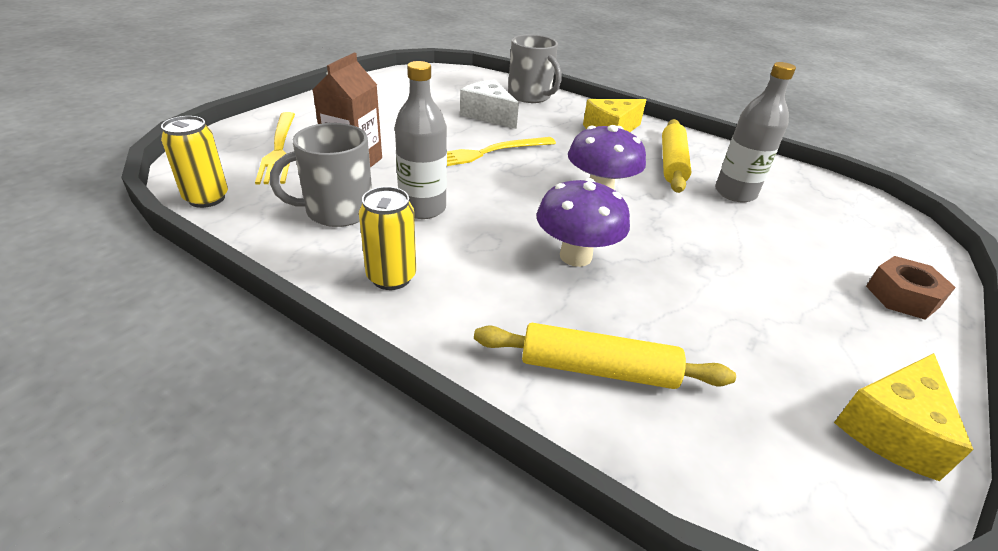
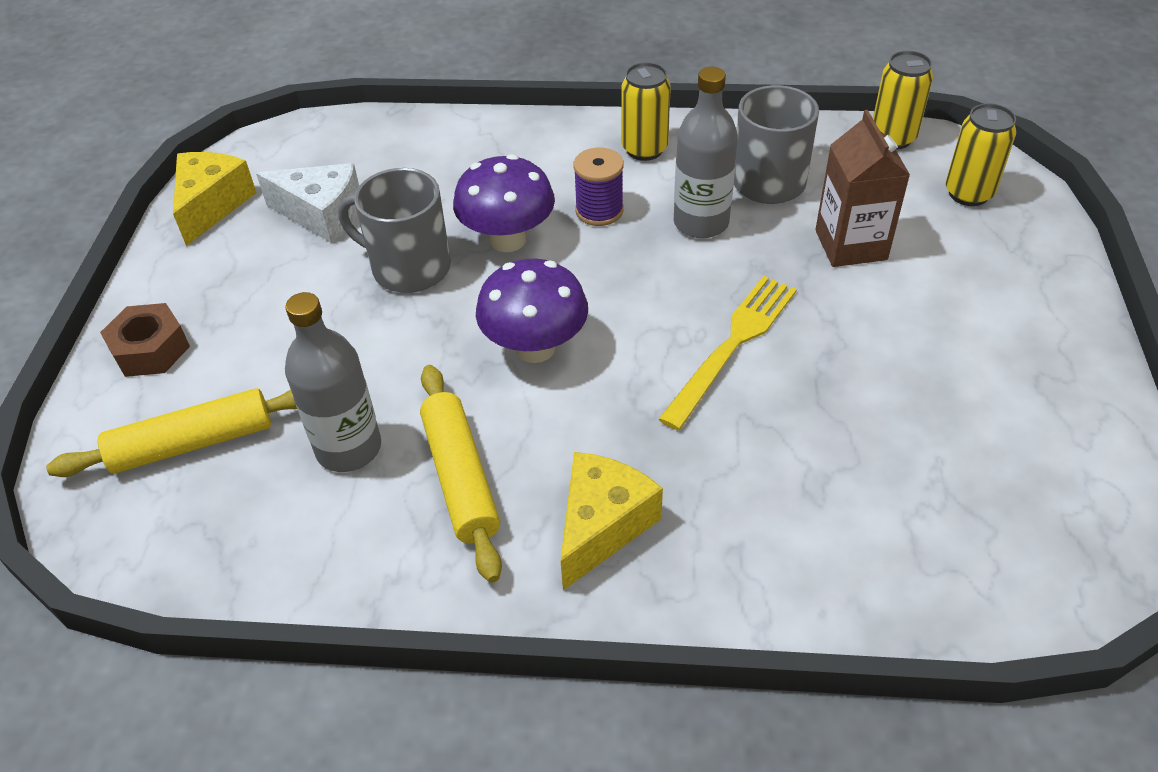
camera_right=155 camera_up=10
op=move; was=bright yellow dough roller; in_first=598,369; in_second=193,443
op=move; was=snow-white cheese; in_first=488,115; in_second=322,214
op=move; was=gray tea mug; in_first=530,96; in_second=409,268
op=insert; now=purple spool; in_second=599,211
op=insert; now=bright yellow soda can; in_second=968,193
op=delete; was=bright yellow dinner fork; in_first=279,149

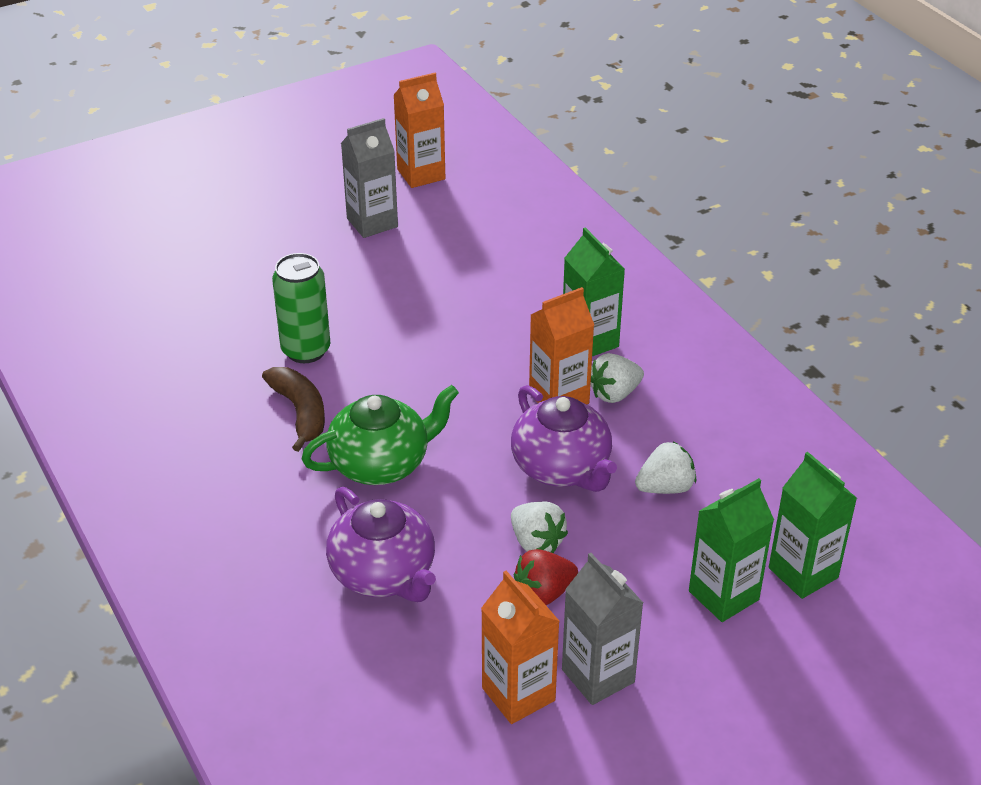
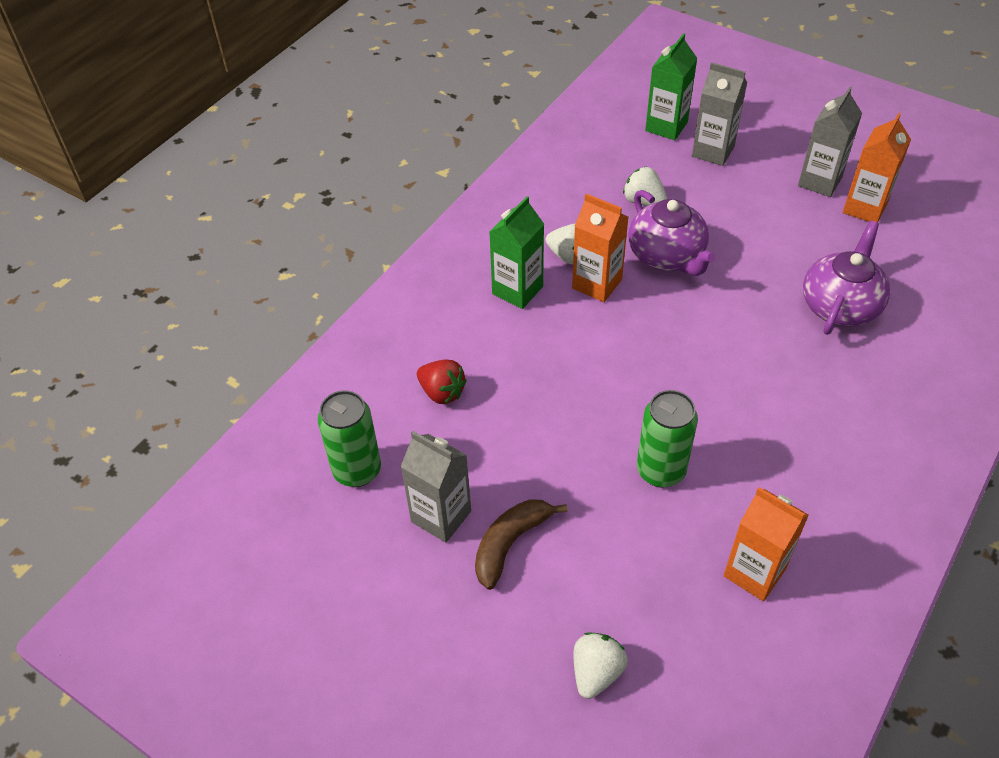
camera_right=-115 camera_up=10
op=insert; now=emerald soda can; in_second=357,470
op=move; was=crimson toy strawberry; in_first=544,593; in_second=442,392
op=move; was=dark brown banana fruit; in_first=300,412; in_second=510,543
op=move; was=snow-white toy strawberry; in_first=536,542; in_second=596,672
op=rotate; was=purple tea pot; in_first=562,468; in_second=667,256; clockwise=120
op=recolor; was=emerald juice carton; now=gray juice carton; in_first=723,595; in_second=713,151
op=move; was=orange juice carton; in_first=421,174; in_second=754,572
op=delete; was=emerald tea pot; in_first=381,463

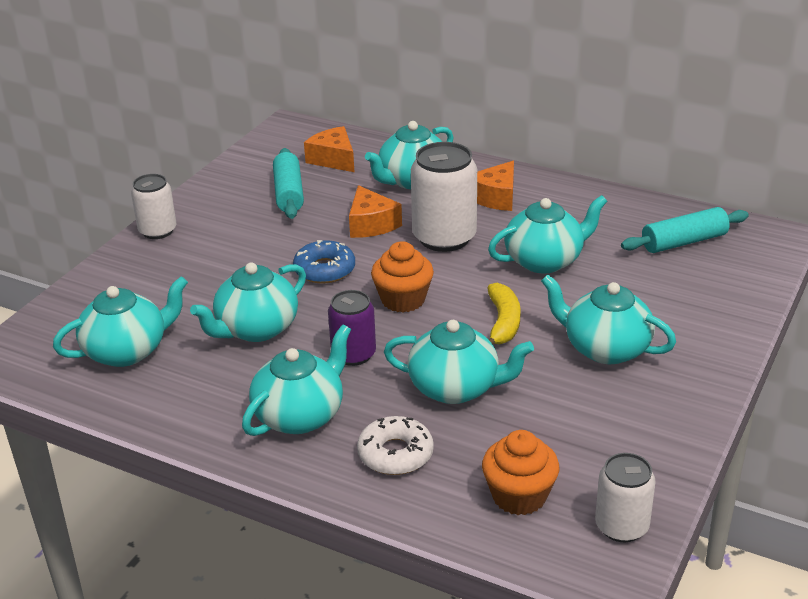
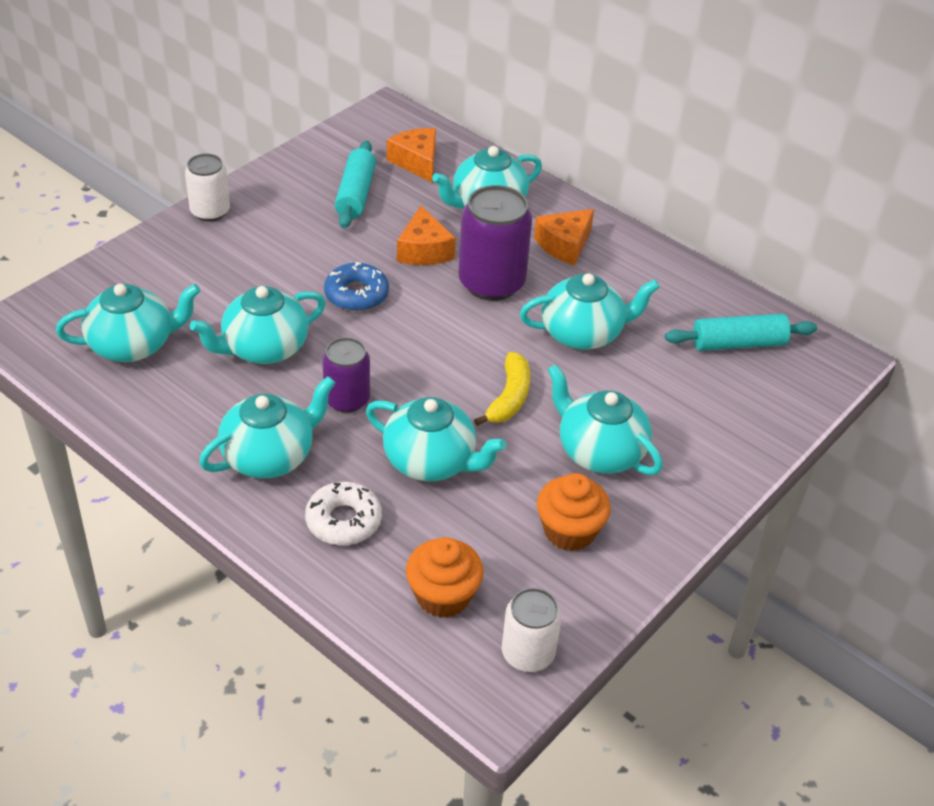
camera_right=10 camera_up=10
op=recolor; was=snow-white soda can; now=purple soda can; in_first=444,238; in_second=491,283
op=move; was=orange fairy cake; in_first=403,300; in_second=569,531

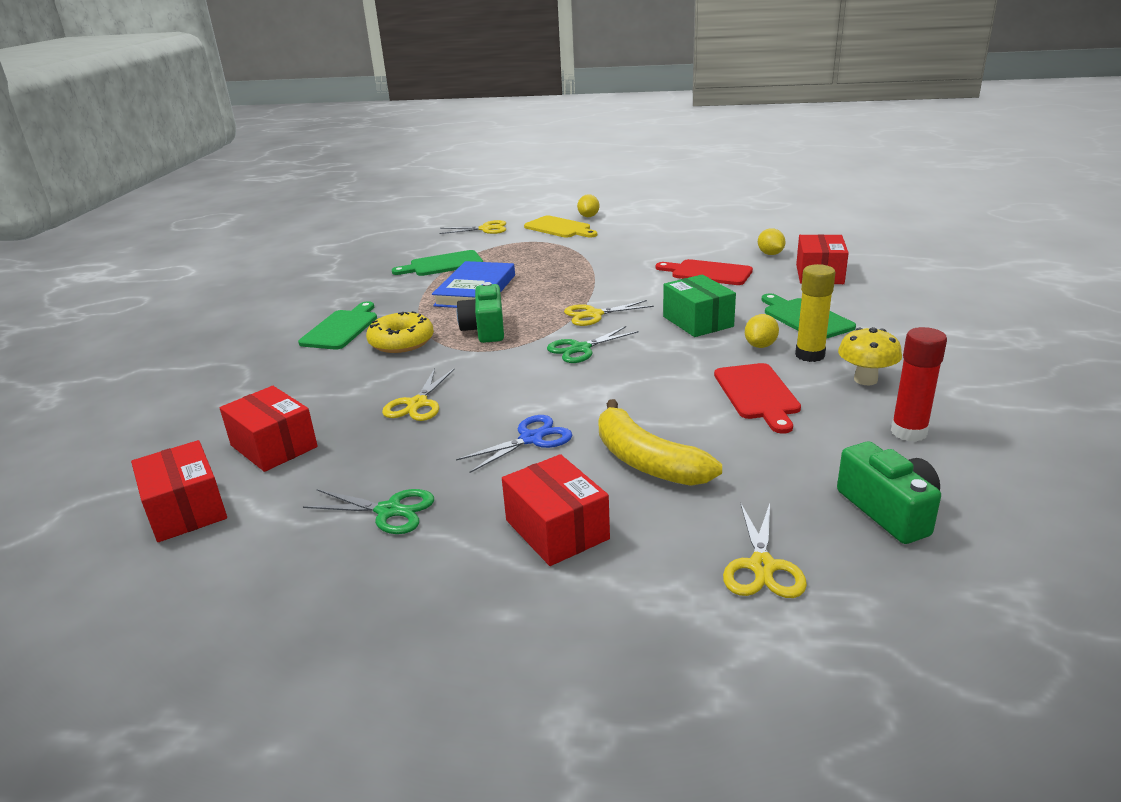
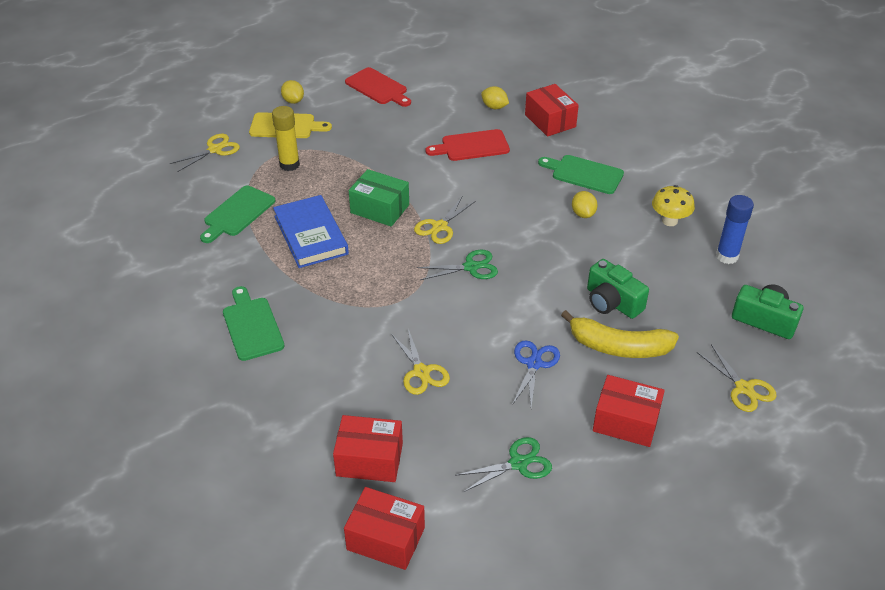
camera_right=-40 camera_up=15
op=move; was=bright yellow stick of glue; in_first=810,355; in_second=289,165
op=move; was=crimson chopping board; in_first=757,394; in_second=378,88
op=move; was=emerald parcel; in_first=697,321; in_second=380,209
op=rotate; was=emerald shears; in_first=580,349; in_second=471,267; clockwise=-120
op=move; was=emerald photo camera; in_first=485,329; in_second=612,302
op=recolor; was=crimson stick of glue; now=royal blue stick of glue; in_first=908,432; in_second=727,256
op=delete; was=bright yellow doughnut; in_first=401,342

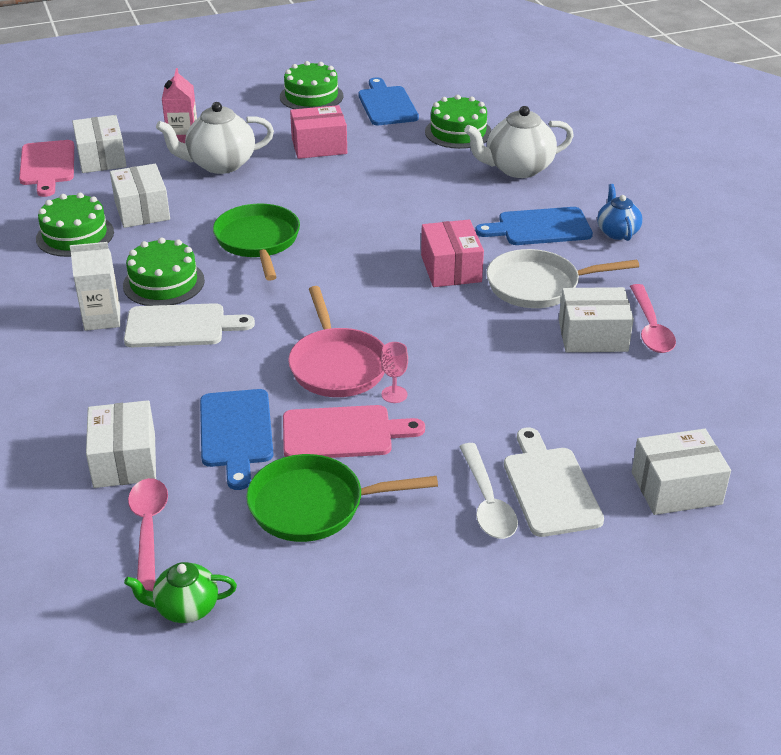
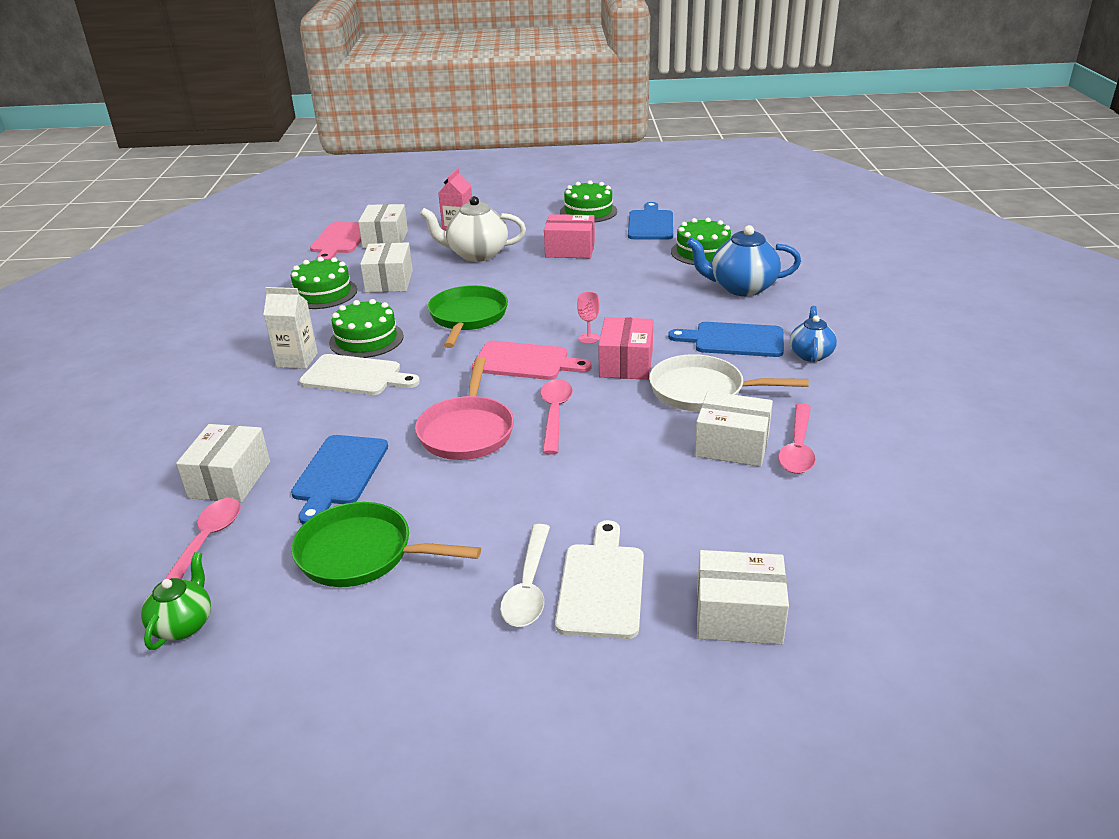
camera_right=20 camera_up=-5
op=rotate; was=emerald tea pot; in_first=185,608; in_second=183,625; clockwise=90
op=move; was=rosy chopping board; in_first=343,433; in_second=525,361
op=insert; now=rosy teaspoon; in_second=555,414
op=move; was=rosy wine glass; in_first=394,394; in_second=588,338
op=recolor; was=snow-white tea pot; now=royal blue tea pot; in_first=517,169; in_second=741,288

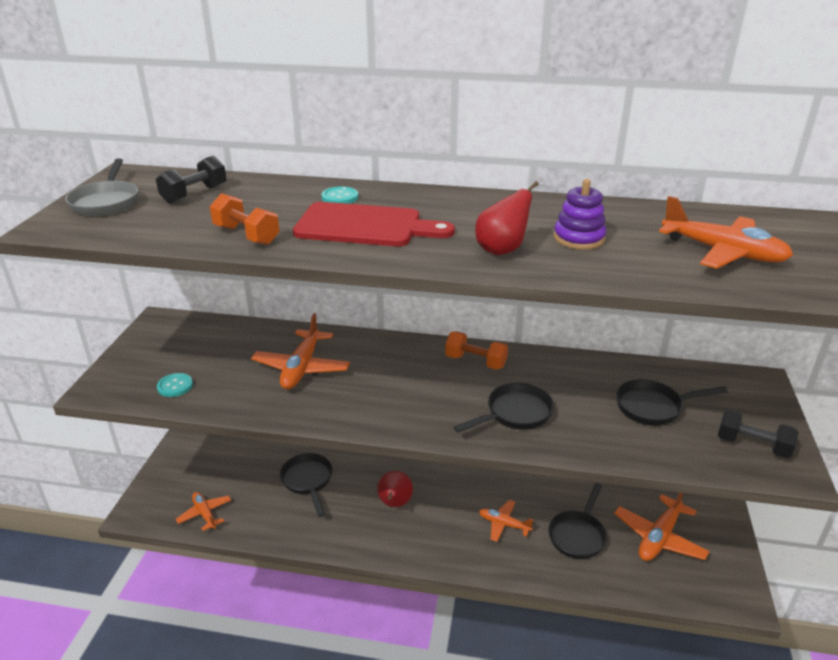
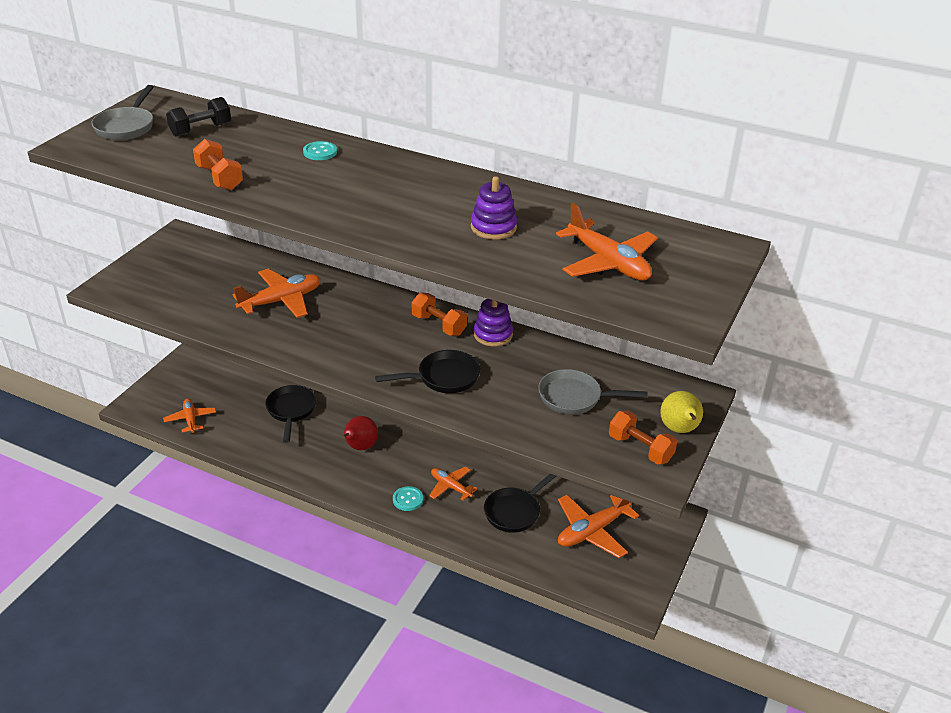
camera_right=15 camera_up=5
op=rotate; was=orange plane; in_first=302,368; in_second=281,301; clockwise=-150
op=move; was=aqua sewing button; in_first=175,386; in_second=408,499
op=insert; now=purple stacking toy; in_second=493,334
op=recolor; was=jet-black frying pan; now=gray frying pan; in_first=653,407; in_second=575,398
op=recolor; was=jet-black hand weight; now=orange hand weight; in_first=752,445; in_second=640,449
op=insert; now=bright yellow toy pear; in_second=679,430
op=delete; was=crimson chopping board; in_first=365,226
op=delete; was=crimson toy pear; in_first=502,250

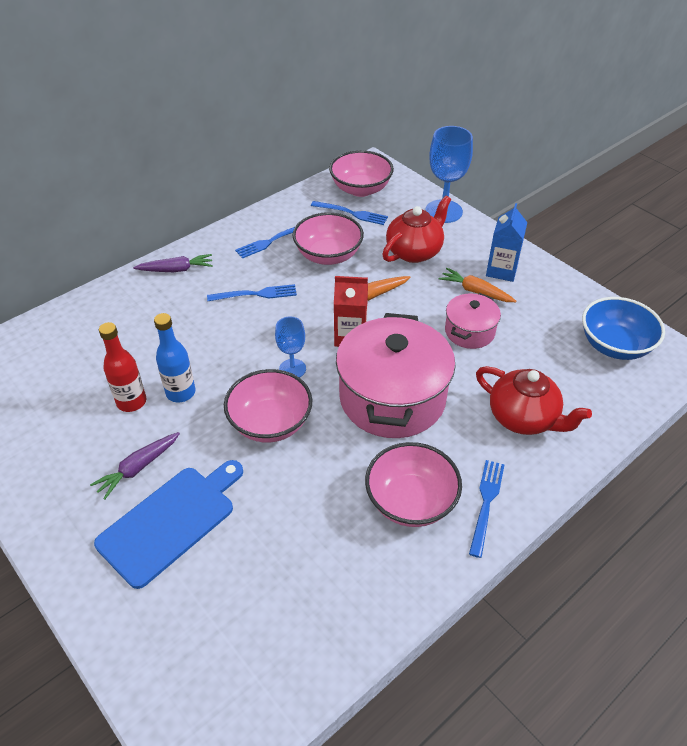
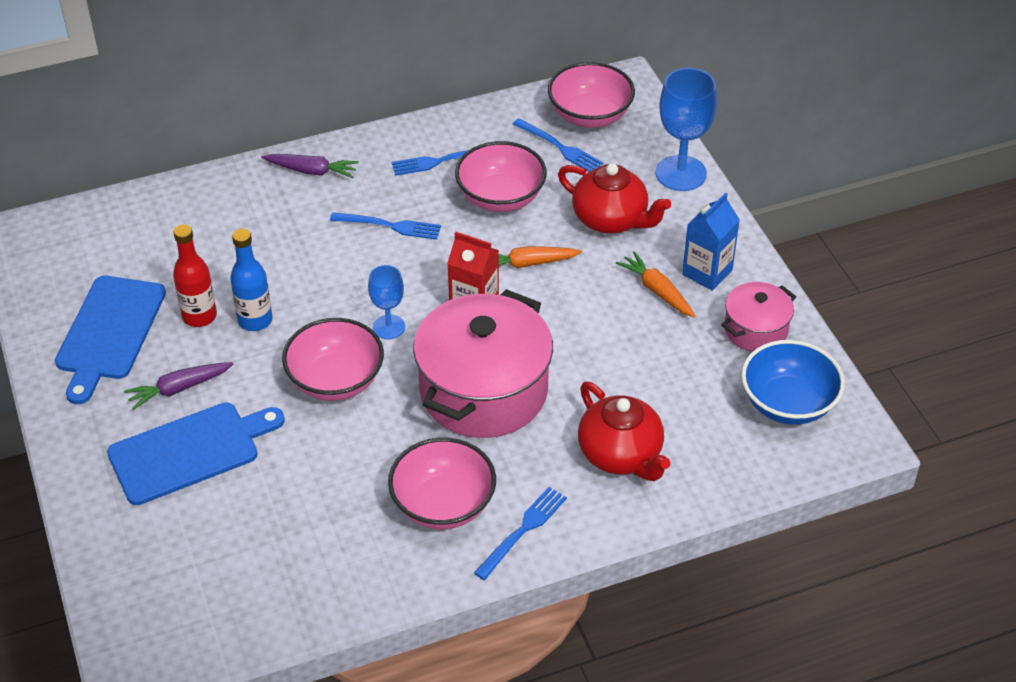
camera_right=20 camera_up=0
op=insert; now=royal blue chopping board; in_second=109,332
op=rotate; was=crimson tea pot; in_first=414,252; in_second=611,219; clockwise=60
op=move; was=rosy cooking pot; in_first=469,331; in_second=755,330

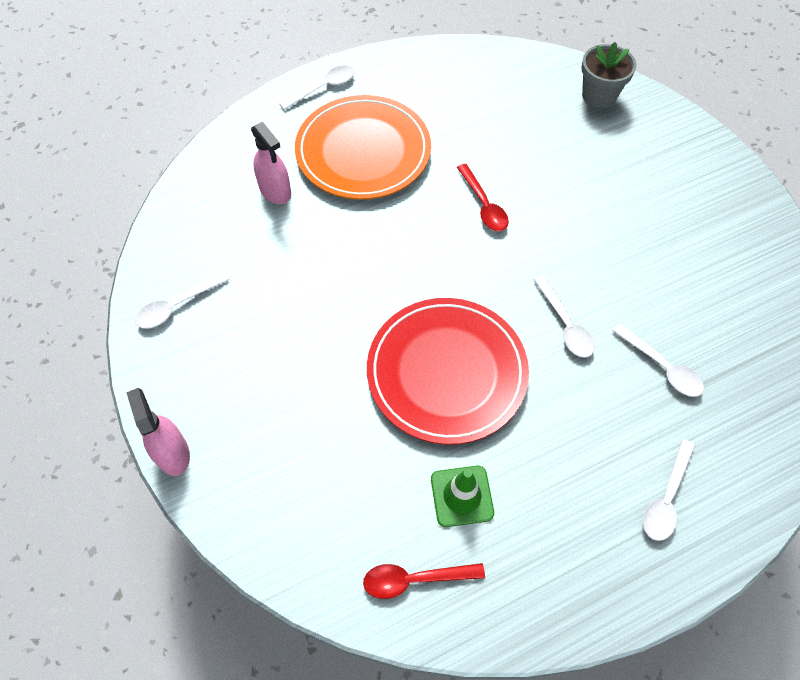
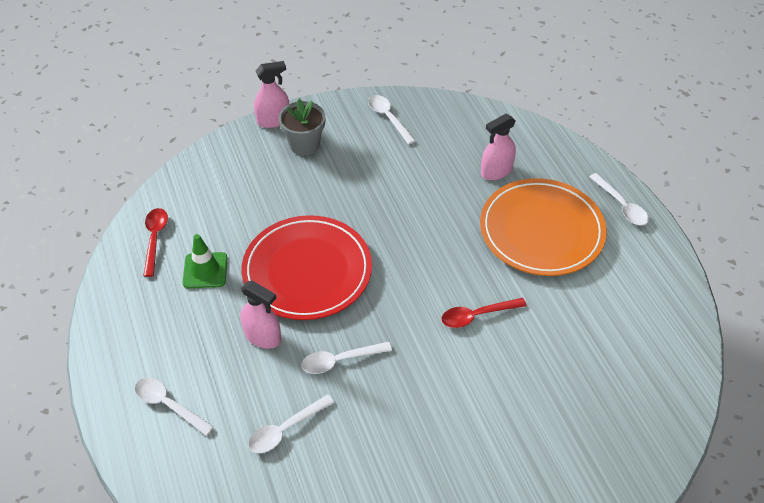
camera_right=95 camera_up=-10
op=insert; now=rosy sprayer; in_second=263,336
op=move; was=gray potted plant; in_first=599,96; in_second=304,144

